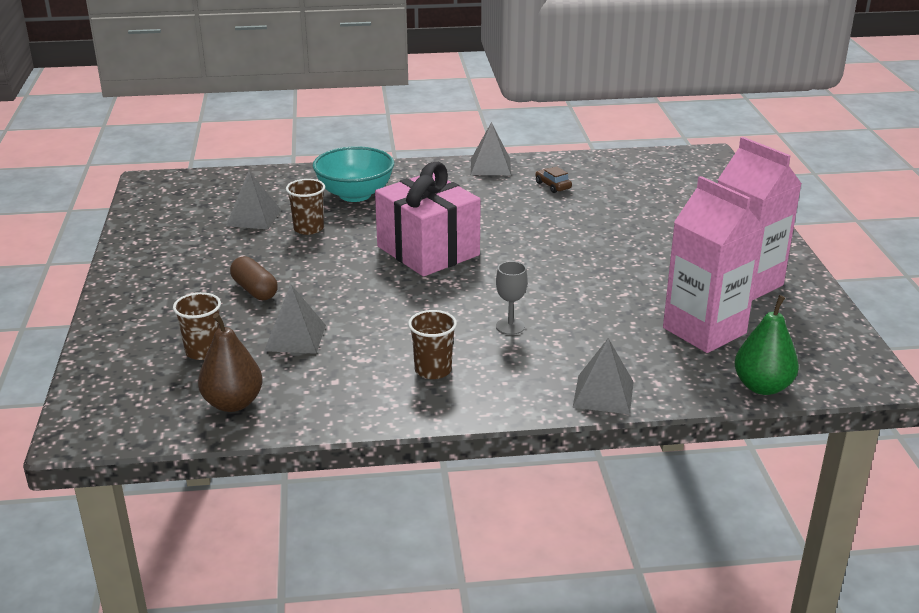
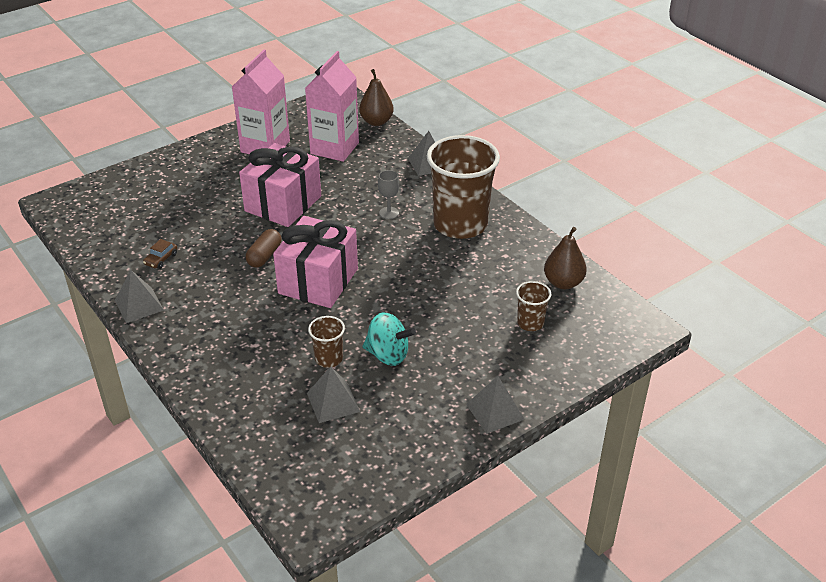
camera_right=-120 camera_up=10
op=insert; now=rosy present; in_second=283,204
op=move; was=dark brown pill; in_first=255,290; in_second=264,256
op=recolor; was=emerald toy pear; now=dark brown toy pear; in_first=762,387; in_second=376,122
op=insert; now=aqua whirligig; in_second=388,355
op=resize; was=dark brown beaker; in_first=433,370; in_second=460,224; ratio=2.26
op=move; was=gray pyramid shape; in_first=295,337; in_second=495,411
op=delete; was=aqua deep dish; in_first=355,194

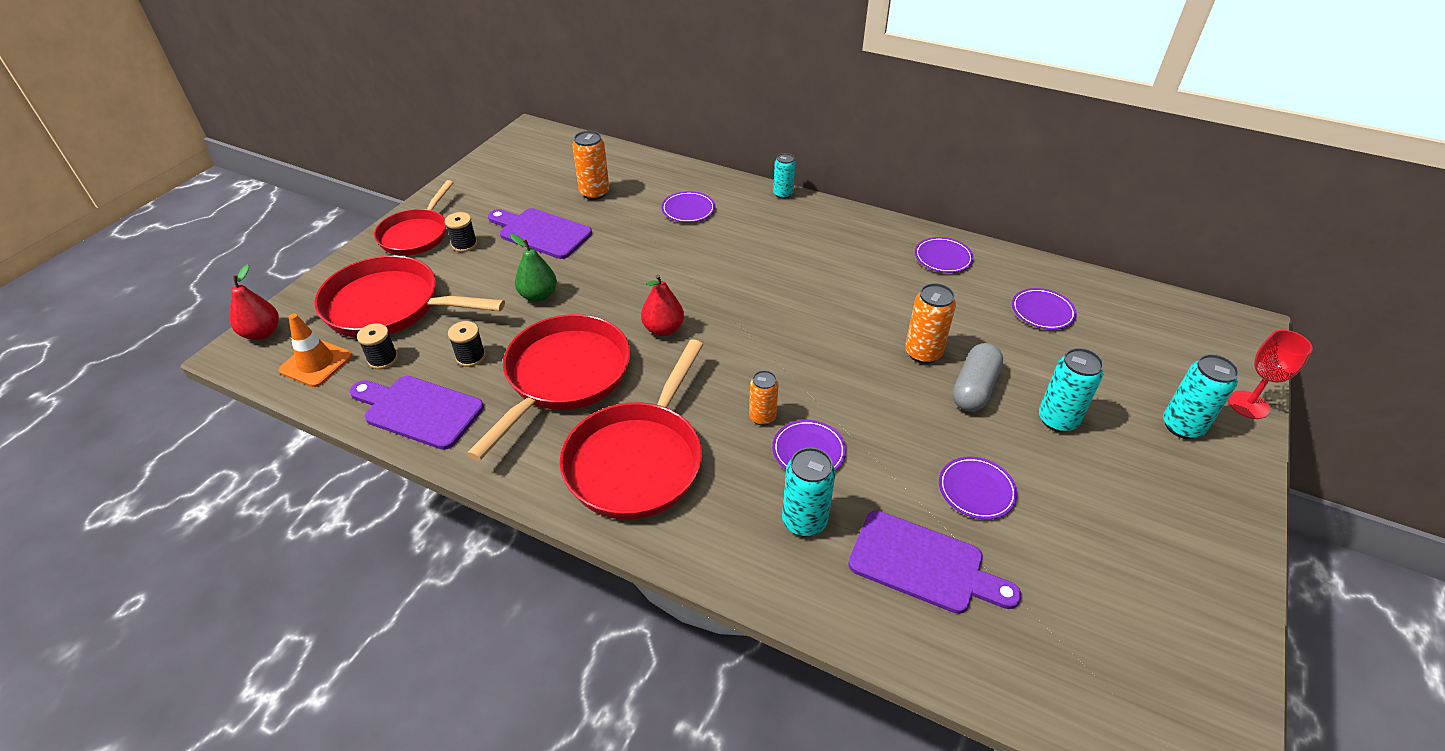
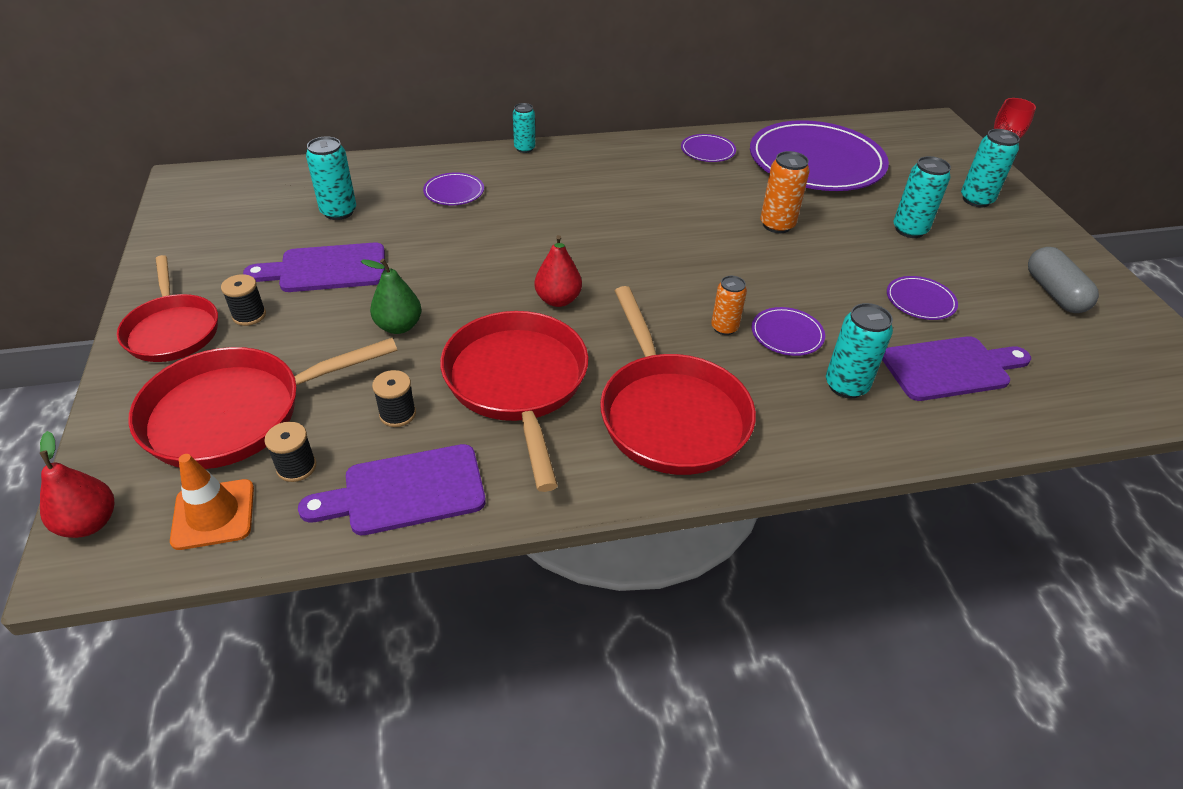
camera_right=-40 camera_up=0
op=recolor; was=orange soda can; now=aqua soda can; in_first=594,193; in_second=338,212
op=resize; was=purple dinner plate; in_first=1042,311; in_second=816,162; ratio=2.43
op=move; was=gray pill; in_first=974,388; in_second=1054,293

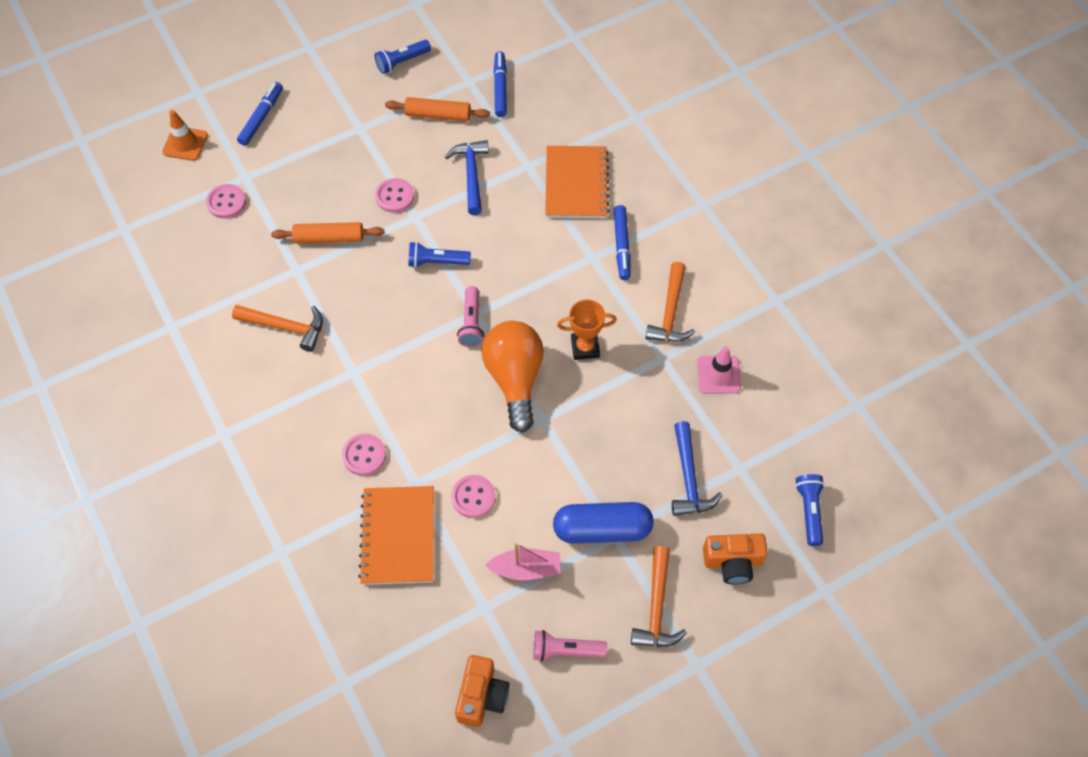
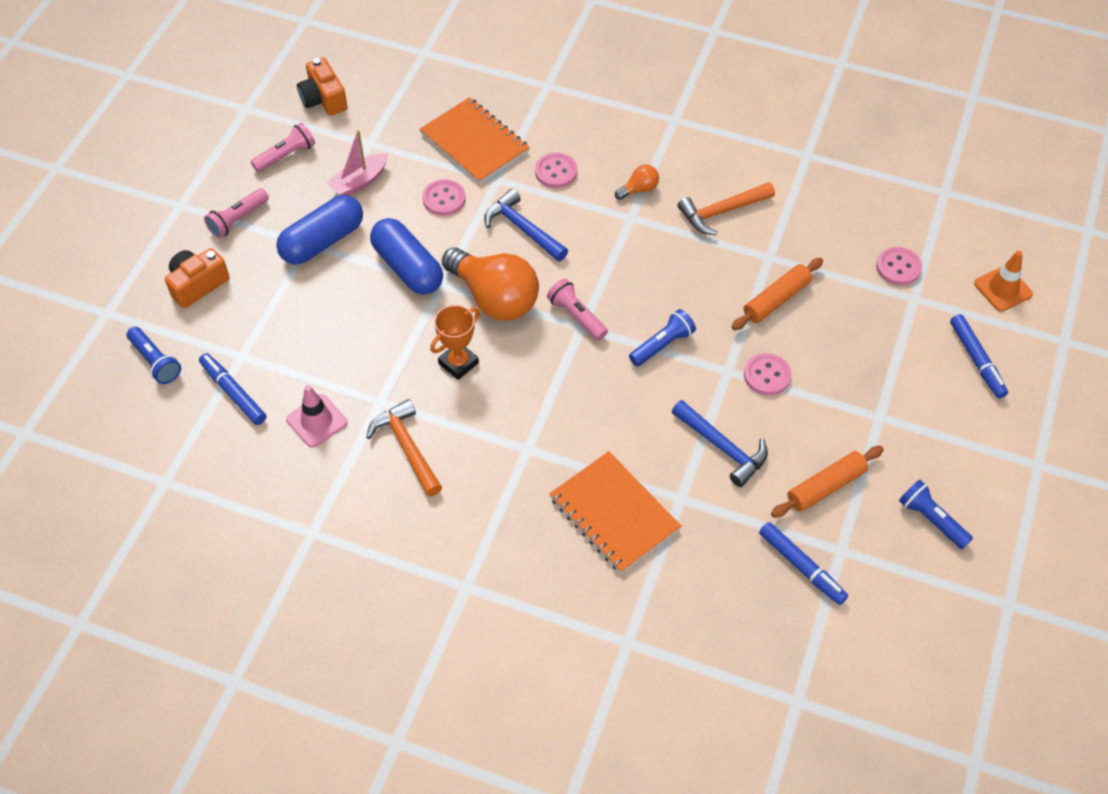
camera_right=140 camera_up=-5
op=move; was=royal blue marker pen; in_first=621,246; in_second=233,393
op=replace; was=orange hammer; now=rosy flashlight; in_first=656,607; in_second=237,220
op=insert; now=royal blue pill; in_second=408,268
op=move; was=royal blue hammer; in_first=689,478; in_second=522,229
op=insert; now=orange light bulb; in_second=639,189
op=rotate; was=royal blue flashlight; in_first=402,62; in_second=931,520; clockwise=-60

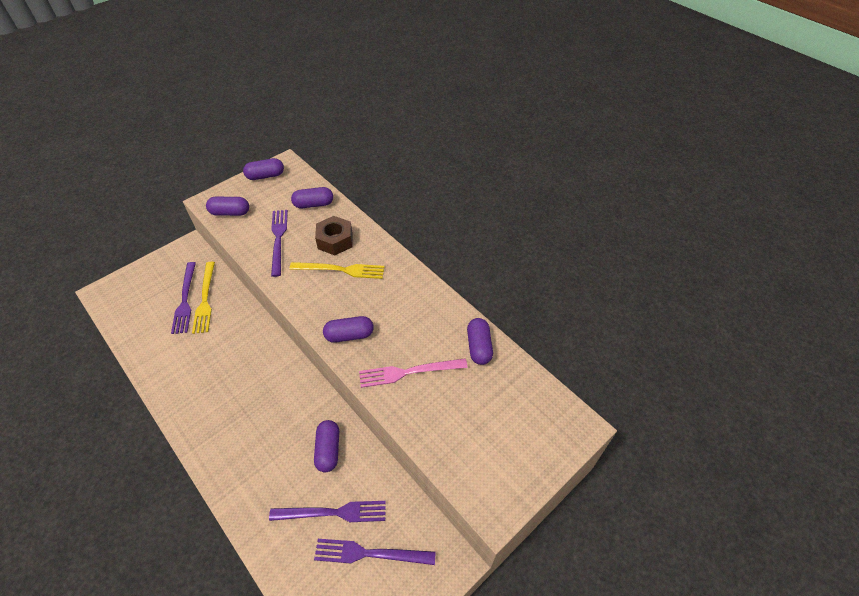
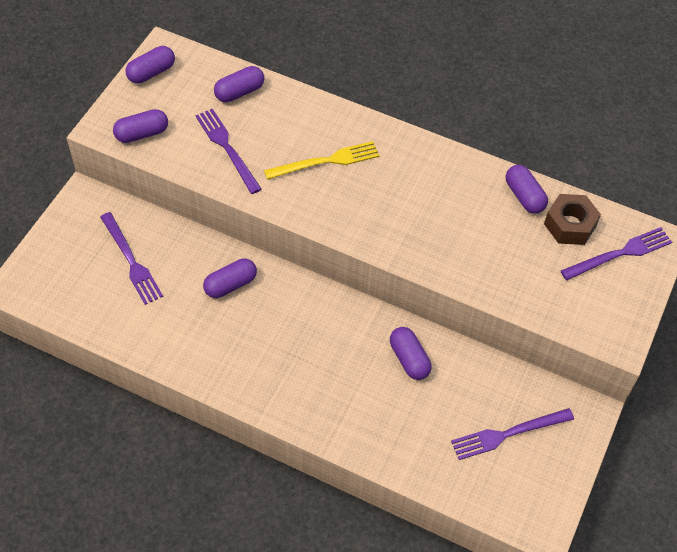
camera_right=-25 camera_up=5
op=move; was=purple pill; in_first=349,335; in_second=230,285
op=move; was=dark brown hex nut; in_first=335,240; in_second=570,225
op=move; was=purple dinner fork; in_first=333,513; in_second=620,254
op=delete; was=bright yellow dinner fork; in_first=205,299
op=delete; was=rosy dinner fork; in_first=409,372

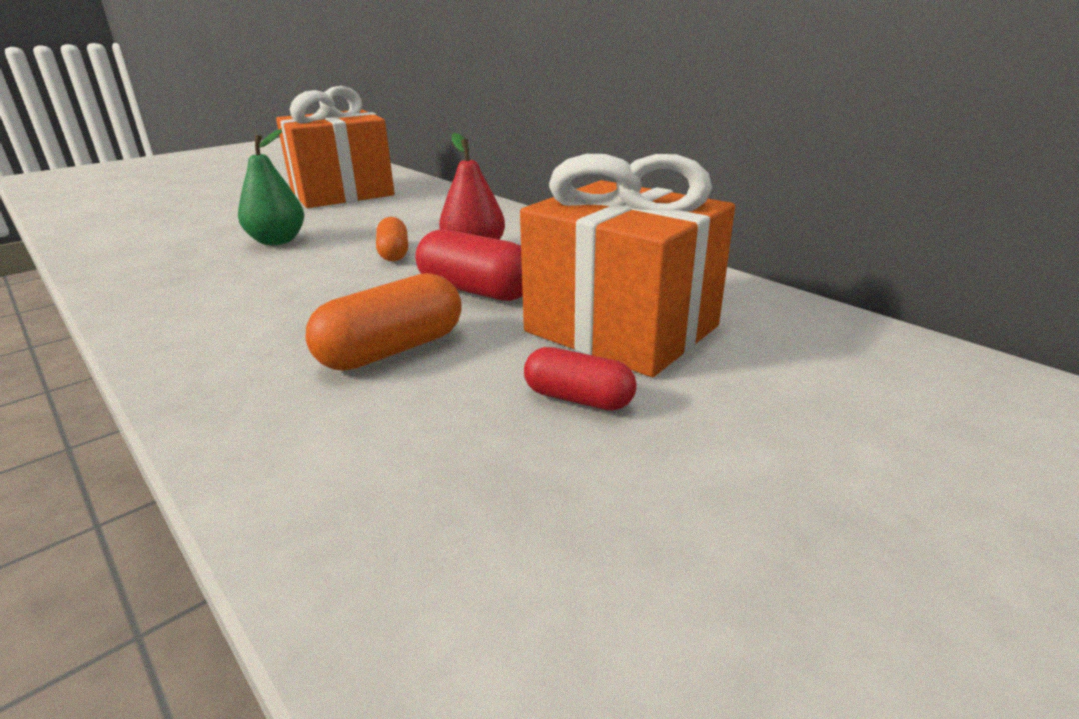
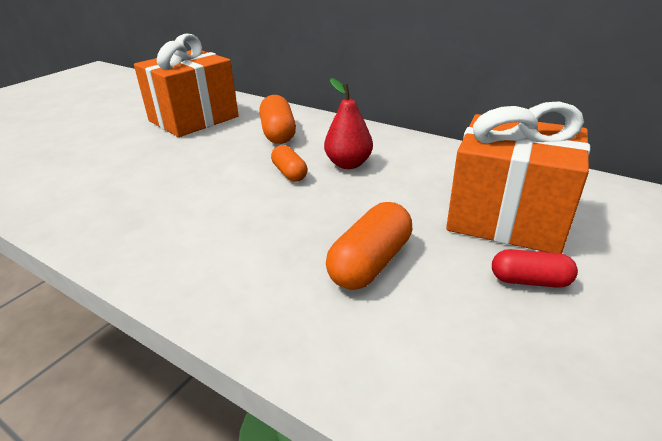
camera_right=-15 camera_up=5
op=insert; now=orange pill; in_second=278,133
op=delete; was=emerald toy pear; in_first=277,241
op=delete; was=crimson pill; in_first=476,290

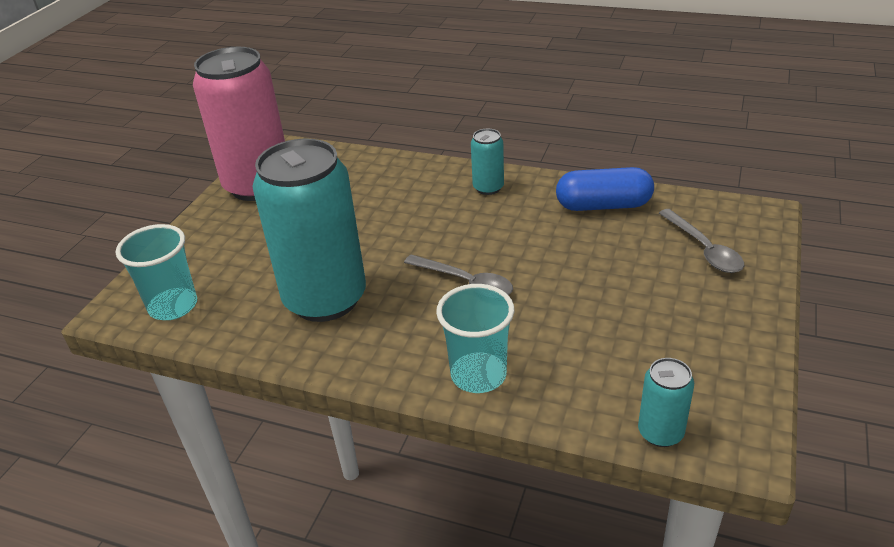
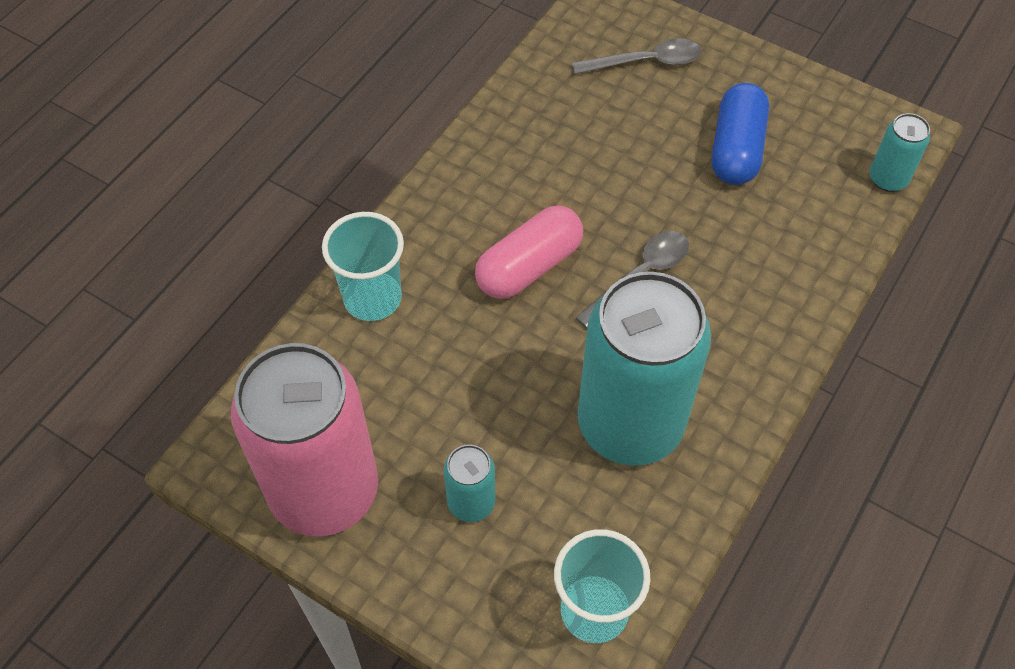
camera_right=-80 camera_up=20
op=move; was=aqua beaker; in_first=478,375; in_second=372,298
op=move; was=aqua soda can; in_first=488,188; in_second=471,502
op=insert; now=rosy pill; in_second=529,266
op=move; was=royal blue pill; in_first=603,205; in_second=736,149

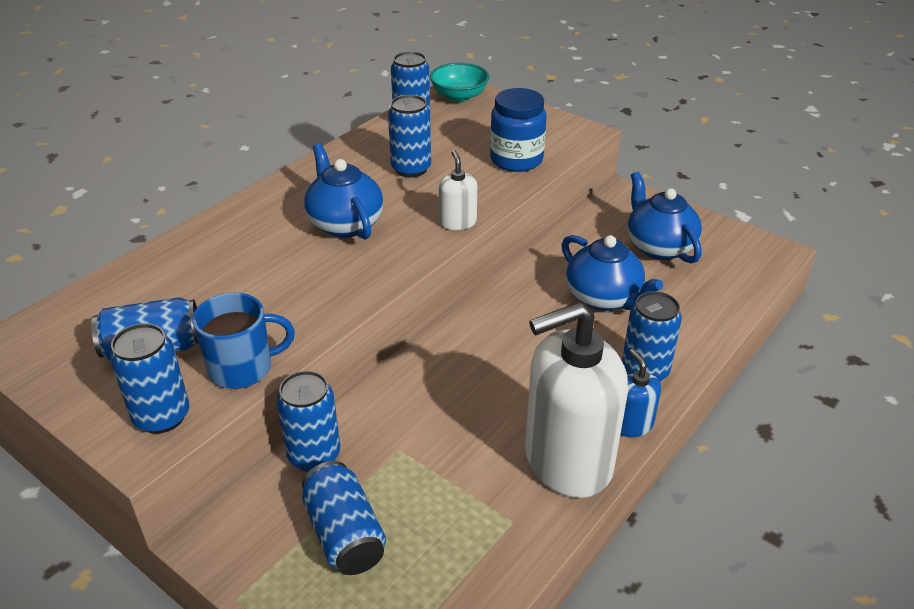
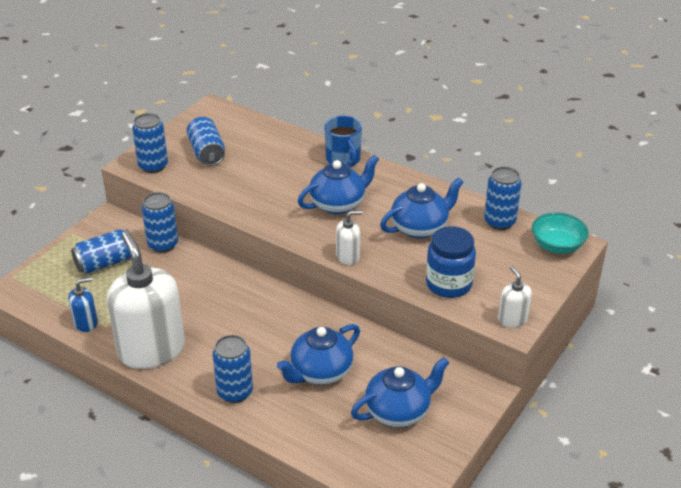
camera_right=85 camera_up=0
op=move; was=royal blue soap dispenser; in_first=632,424; in_second=86,323
op=move; was=royal blue tea mug; in_first=242,368; in_second=343,160
op=replace; was=royal blue soda can; now=royal blue tea pot; in_first=411,169; in_second=420,228
op=insert; now=snow-white soap dispenser; in_second=512,319

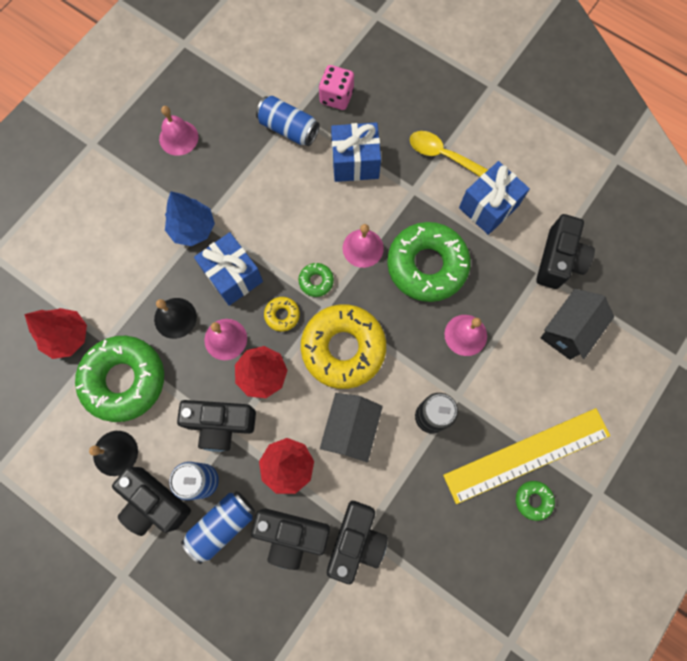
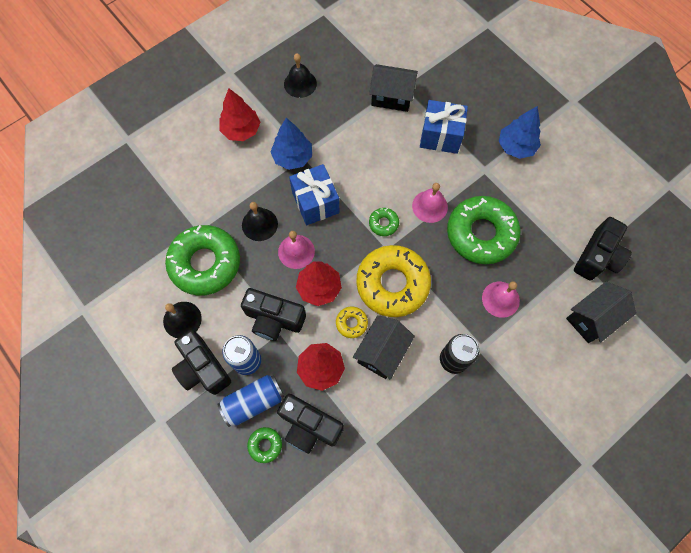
camera_right=15 camera_up=-5
op=move; was=crimson fir tree; in_first=68,337; in_second=241,130
op=move; was=emerald doughnut; in_first=533,500; in_second=265,445
op=recolor; was=rosy bell; now=jet-black bell; in_first=178,138; in_second=300,83
op=move; was=bright yellow doughnut; in_first=282,315; in_second=351,323
op=replace; was=royal blue soda can; now=jet-black cottage; in_first=288,129; in_second=391,97
op=replace; was=bright yellow teaspoon; now=royal blue fir tree; in_first=441,155; in_second=516,147
op=delete; was=rosy dice; in_first=336,97
op=delete; was=jet-black photo camera; in_first=356,540
op=delete; was=bright yellow measuring stick; in_first=527,455
op=delete; was=royal blue present; in_first=488,207

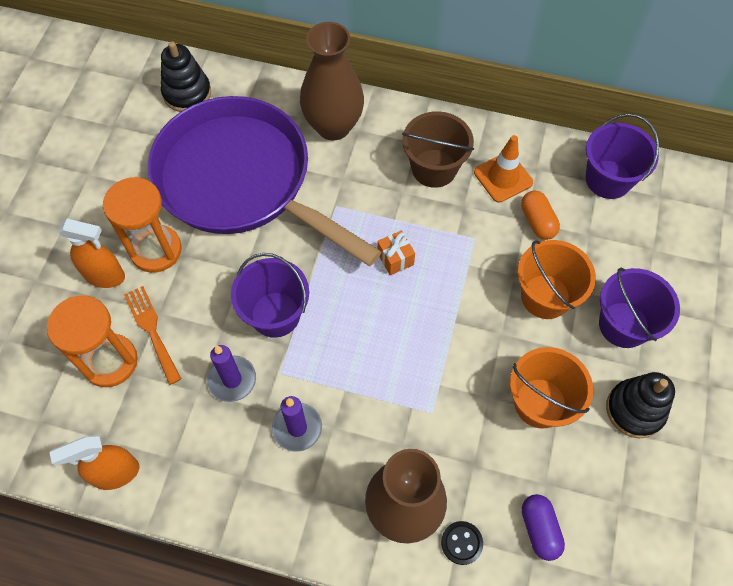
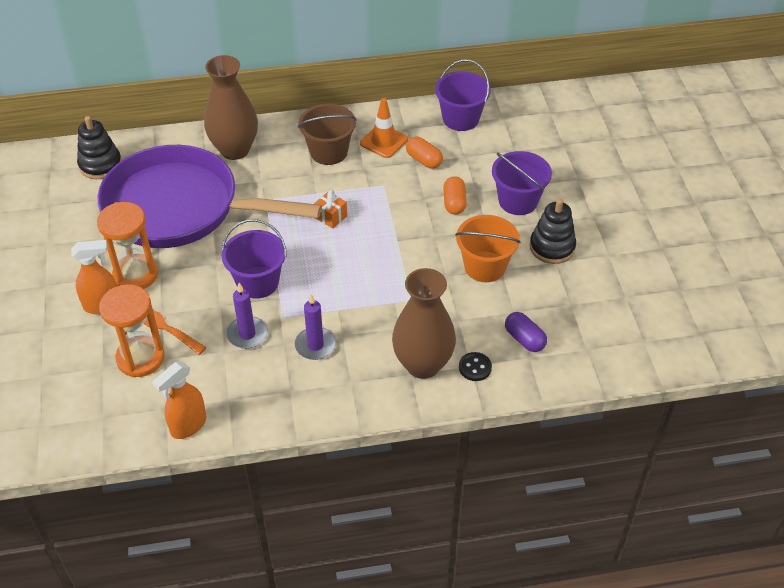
camera_right=-25 camera_up=-15
op=replace; was=orange sand bucket; now=orange pill; in_first=545,296; in_second=454,203

